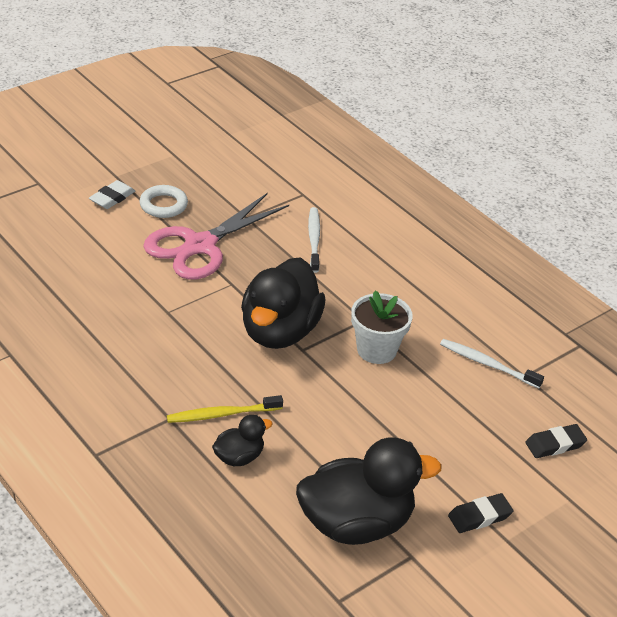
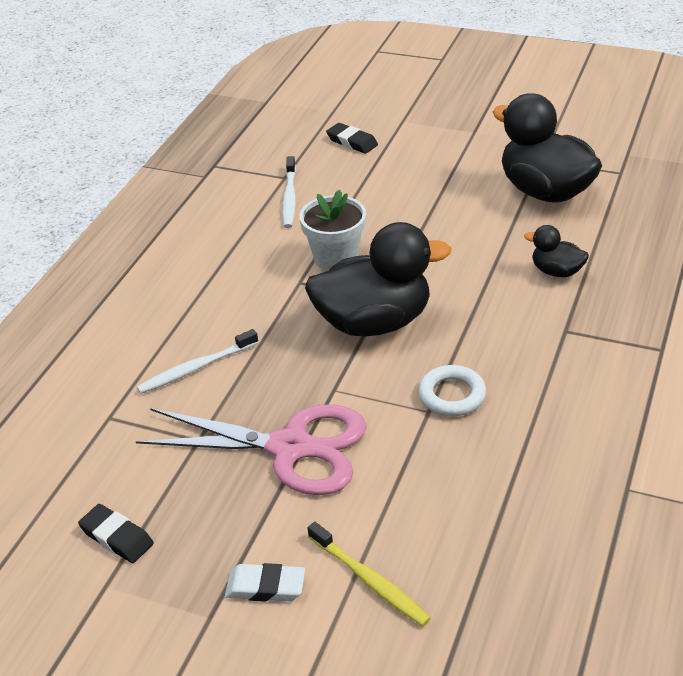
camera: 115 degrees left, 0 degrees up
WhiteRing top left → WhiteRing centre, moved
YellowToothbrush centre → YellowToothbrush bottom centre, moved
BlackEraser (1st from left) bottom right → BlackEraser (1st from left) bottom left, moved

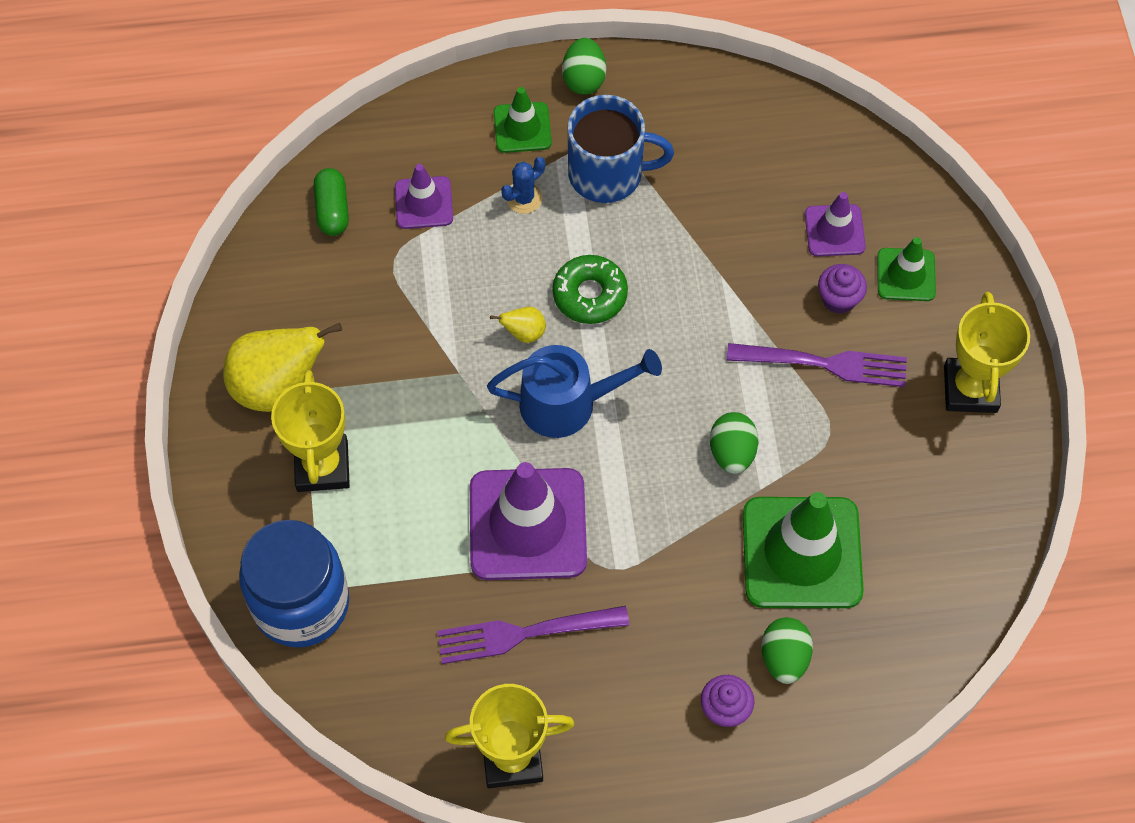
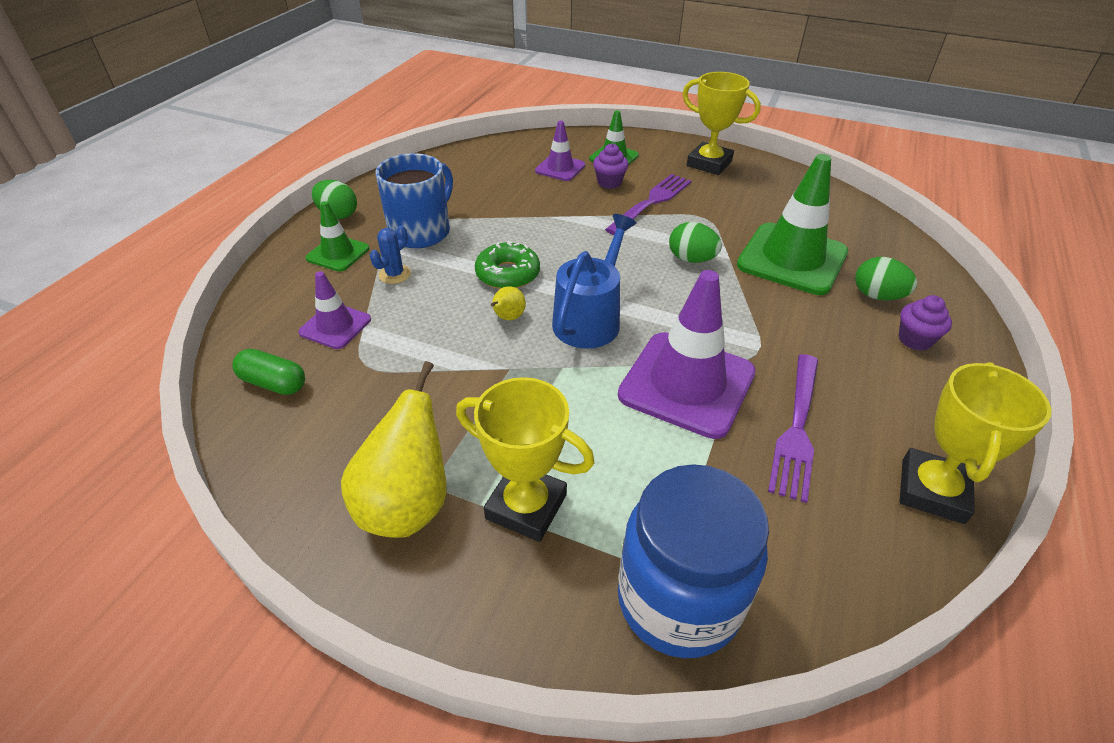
camera: 60 degrees left, 20 degrees down
BlueCactus top centre → BlueCactus centre, 45 degrees clockwise

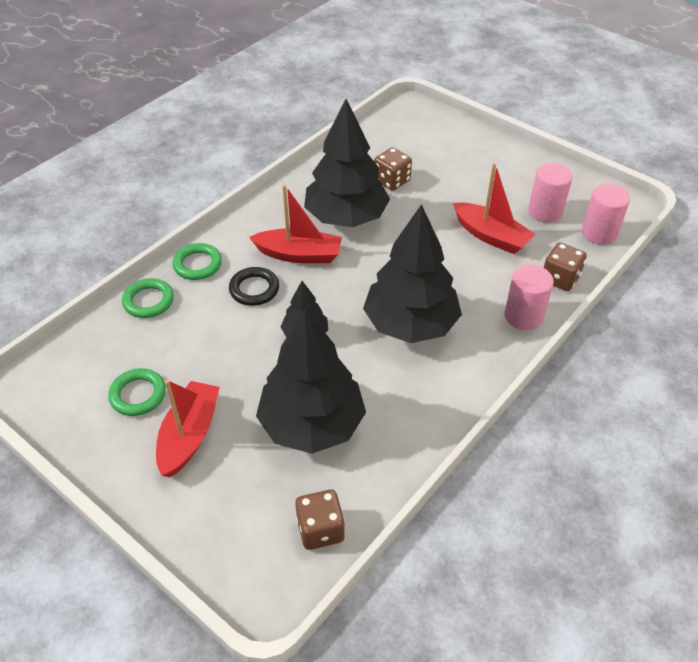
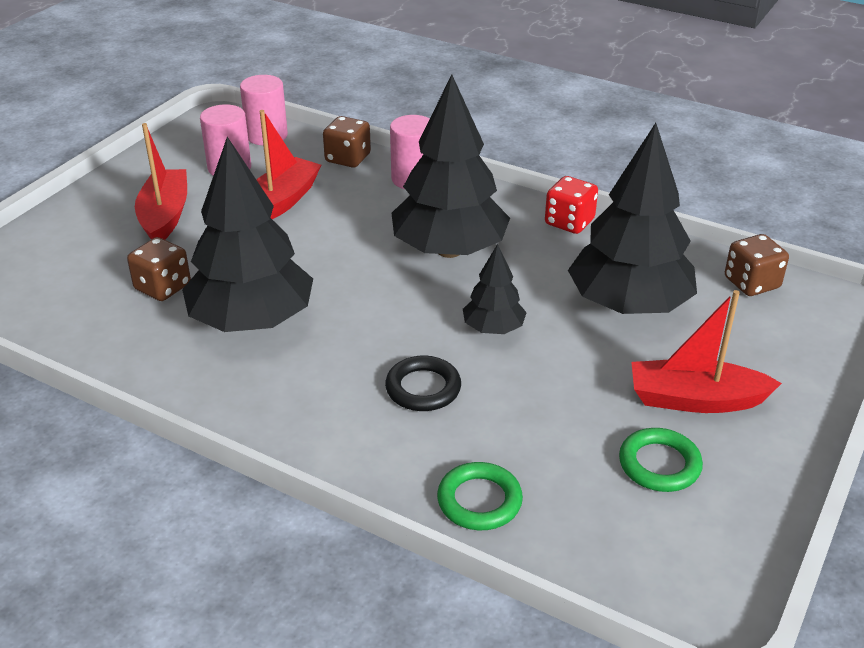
camera: 100 degrees left, 10 degrees down
RedBoat (2nd from left in the first image) centre → RedBoat (1st from left) top left, moved
GreenRing (3rd from left) middle left → -
- → RedDice top centre

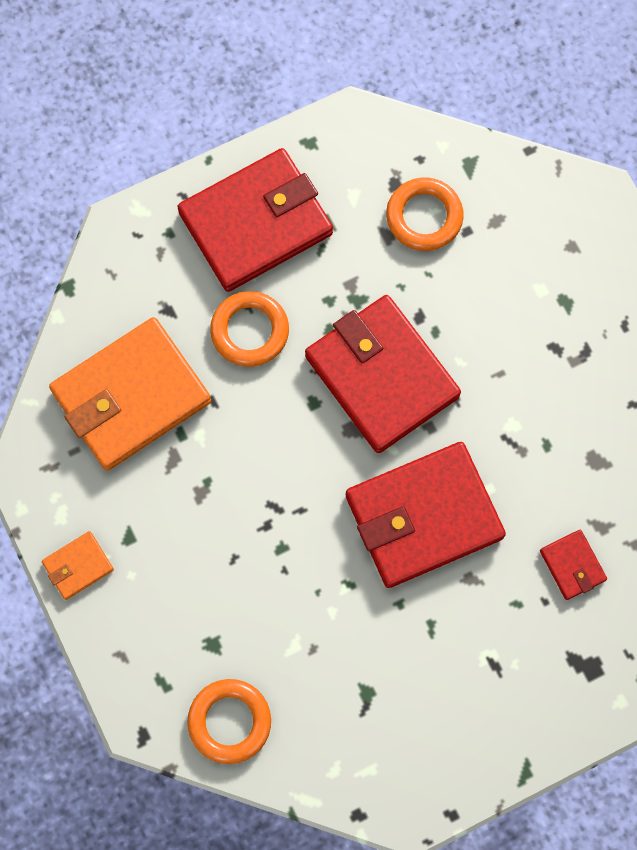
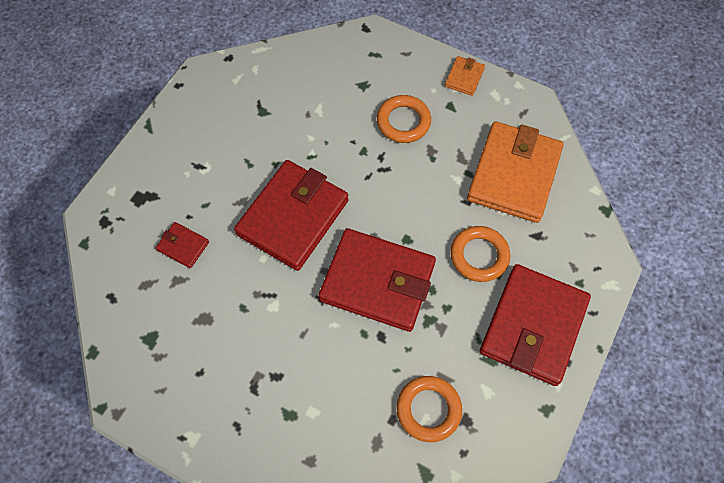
camera: 145 degrees right, 10 degrees down
OrangeRing (1st from left) bottom centre → OrangeRing (1st from left) top centre, moved

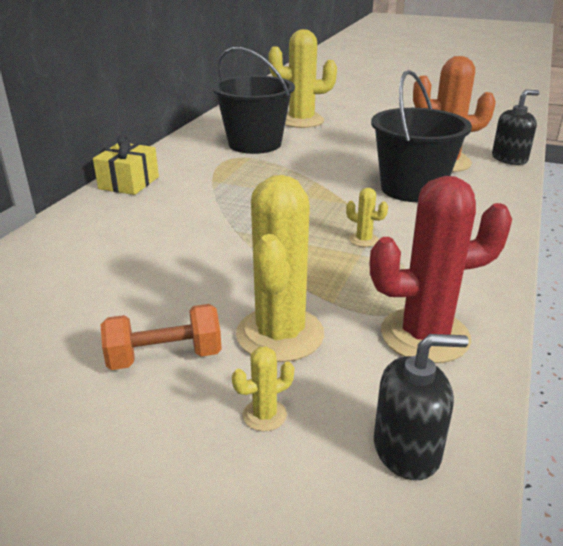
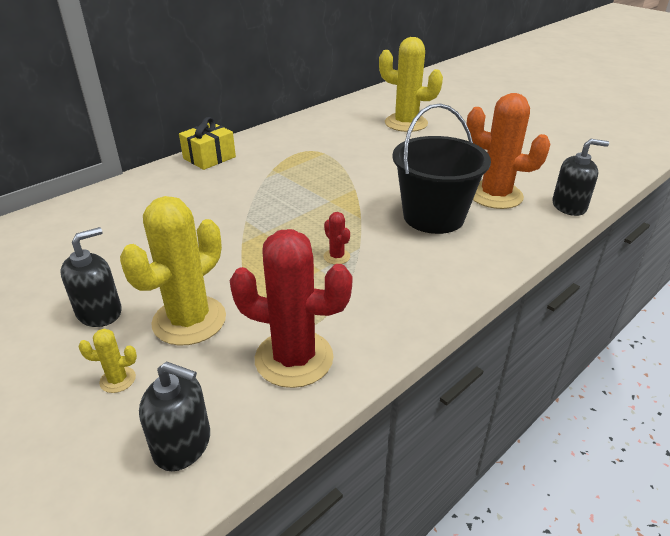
camera: 25 degrees right, 5 degrees up
BlackBucket (1st from left) top centre → -
YellowCactus (4th from left) centre → RedCactus (2nd from left) centre
OrangeDumbbell middle left → BlackSoapDispenser (1st from left) middle left

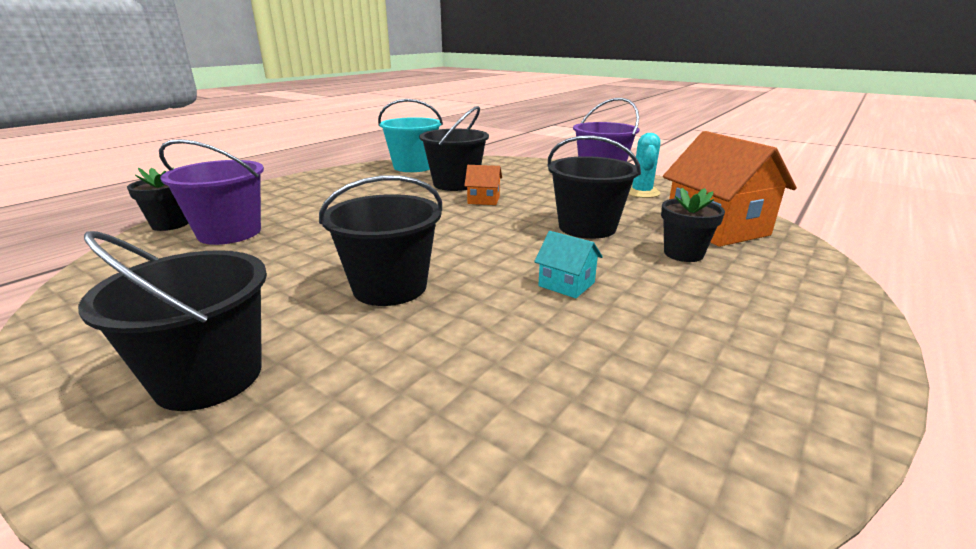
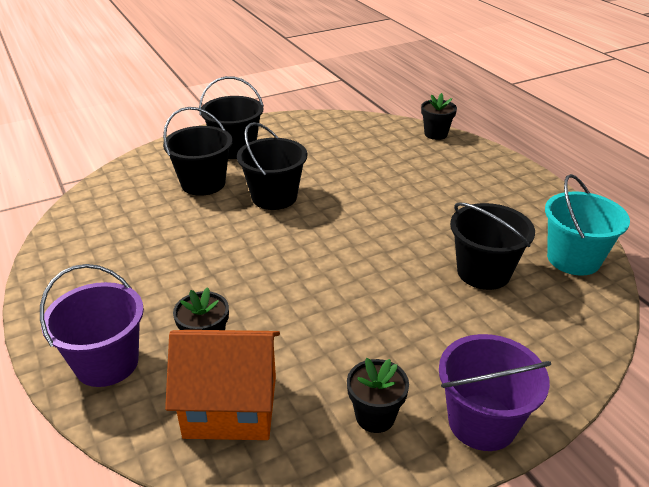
camera: 115 degrees right, 10 degrees up
TurquoiseCactus top centre → BlackFlowerPot (2nd from left) bottom centre
BlackBucket (4th from left in the first image) centre → BlackBucket (1st from left) top left, moved
PurpleBucket (1st from left) middle left → PurpleBucket (1st from left) bottom left, moved
OrangeHouse (1st from left) centre → -
TurquoiseHouse centre → -

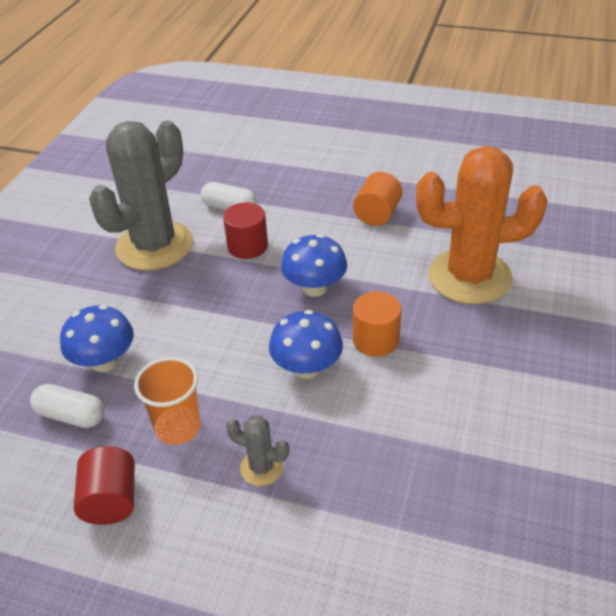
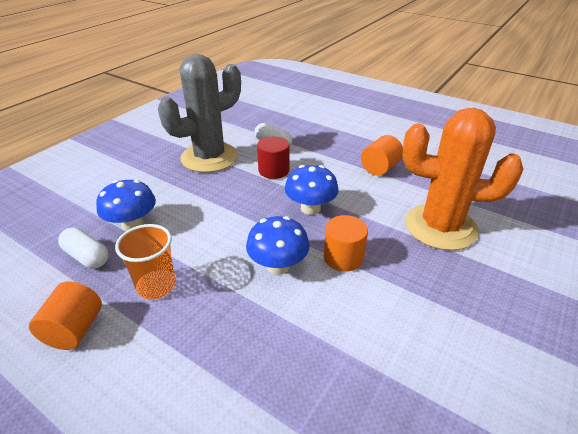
camera: 15 degrees right, 5 degrees down
GreyCactus (2nd from left) bottom centre → -
RedCylinder (1st from left) bottom left → OrangeCylinder (1st from left) bottom left

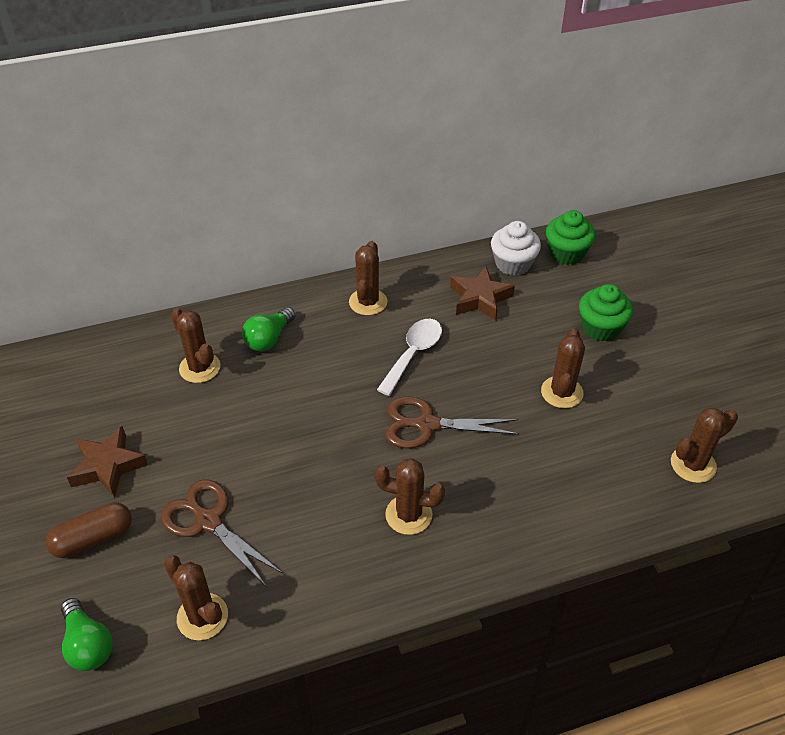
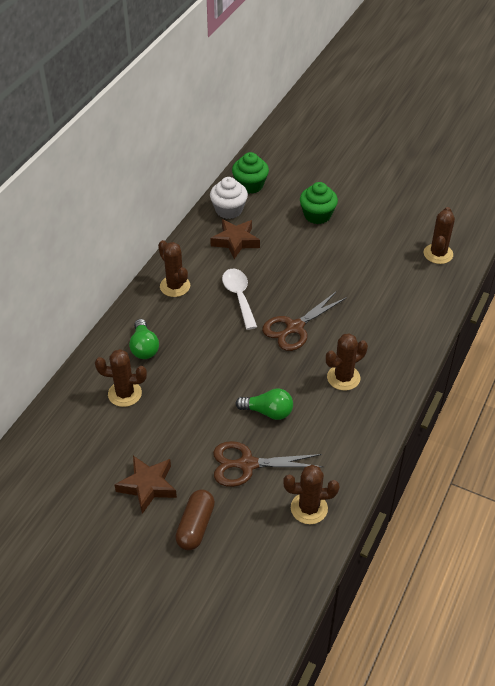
camera: 45 degrees left, 0 degrees up
BrownCactus (5th from left) middle right → -
GreenLightBulb (1st from left in the first image) bottom left → GreenLightBulb (2nd from left) centre, moved

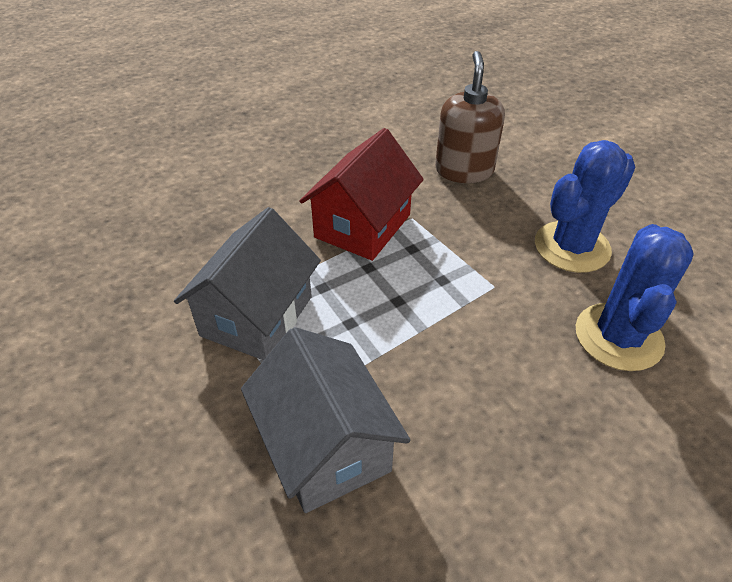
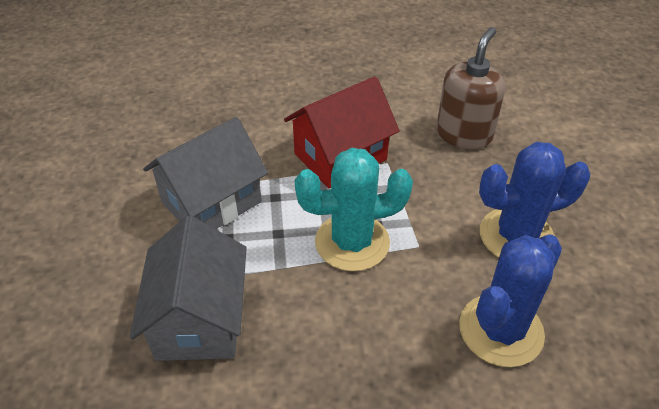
camera: 25 degrees right, 0 degrees up
- → TurquoiseCactus centre

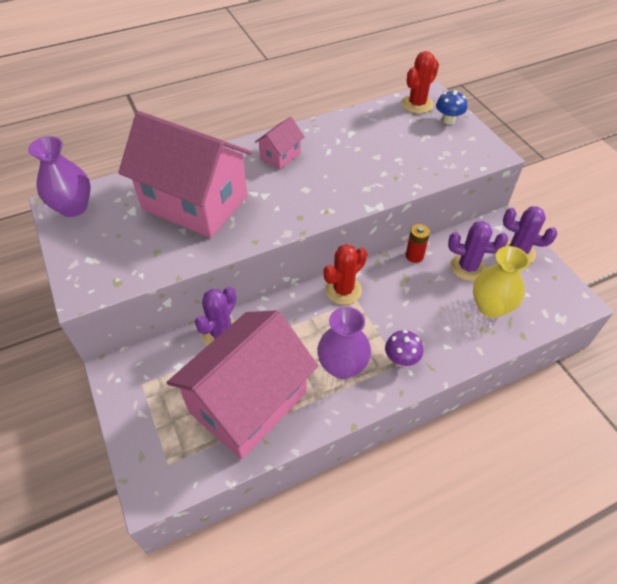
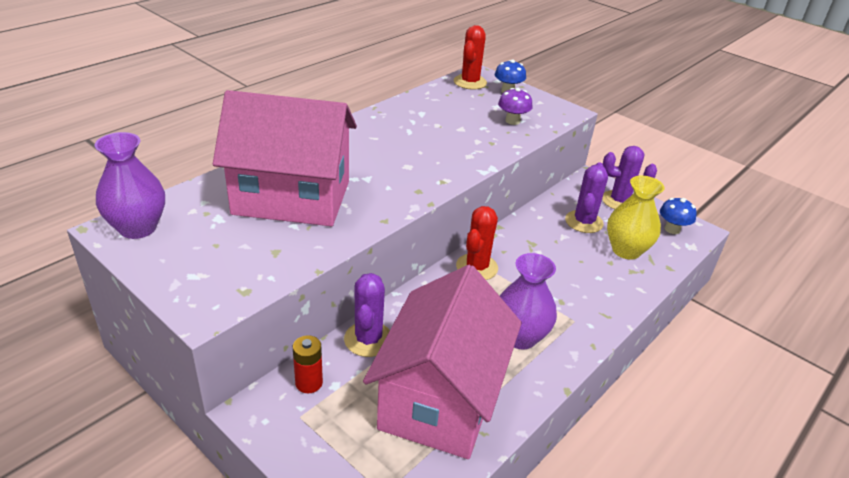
camera: 25 degrees left, 15 degrees down
PinkHouse (3rd from left) top centre → -
PurpleCactus (2nd from left) middle right, 60 degrees counterclockwise
RedBattery middle right → RedBattery bottom centre, moved
PurpleMushroom centre → PurpleMushroom top centre, moved
- → BlueMushroom (2nd from left) middle right

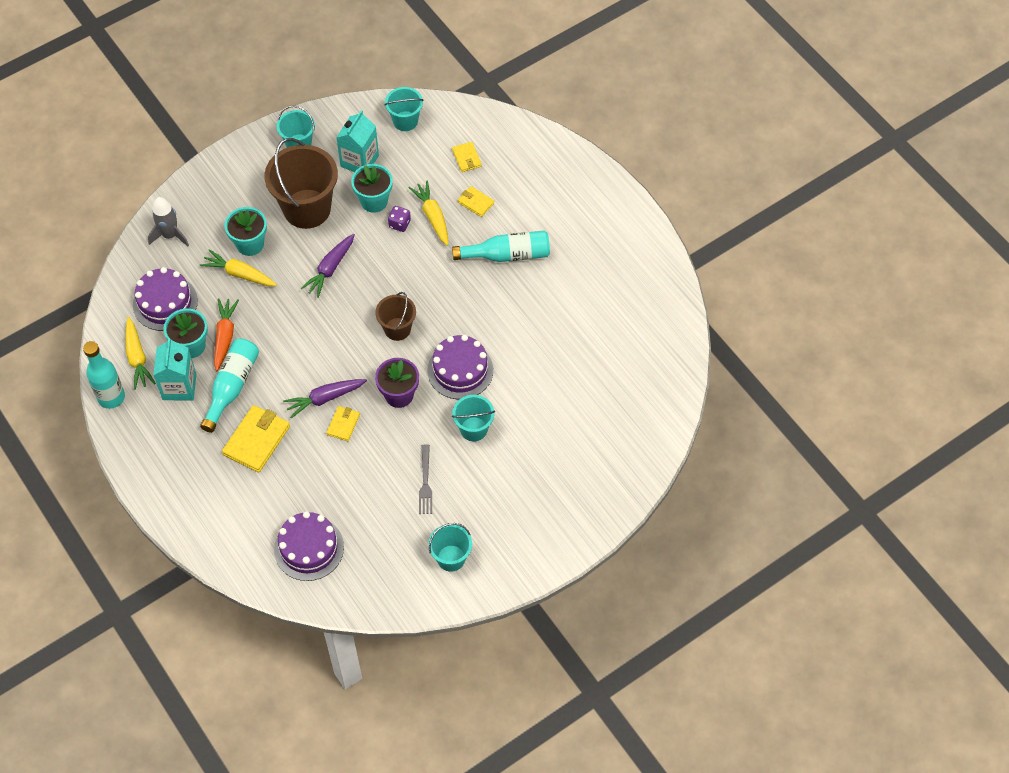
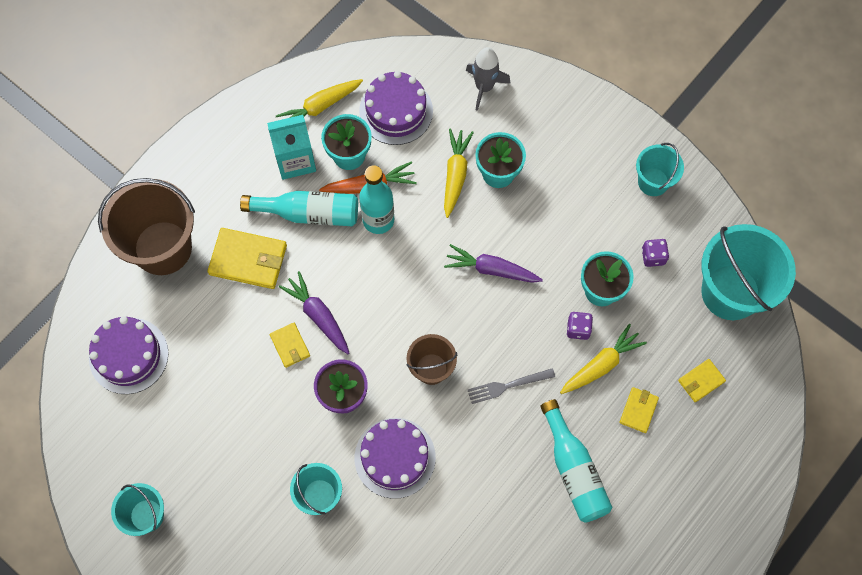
camera: 75 degrees right, 10 degrees up
TurquoiseBucket (2nd from left in the first image) top centre → TurquoiseBucket (4th from left) middle right, x1.85
TurquoiseCarton (2nd from left) top centre → PurpleDice (2nd from left) middle right
BrownBucket (1st from left) top left → BrownBucket (1st from left) middle left, moved
TurquoiseBottle (1st from left in the first image) middle left → TurquoiseBottle (2nd from left) centre, moved
YellowWallet (2nd from left) centre, 60 degrees clockwise
GreyFork centre → GreyFork bottom centre, moved

